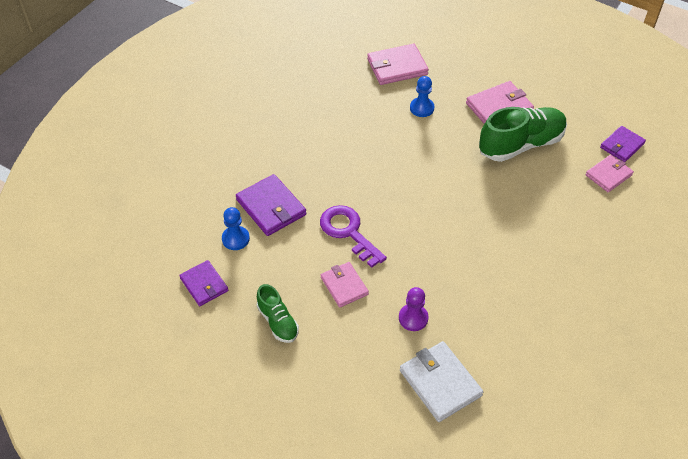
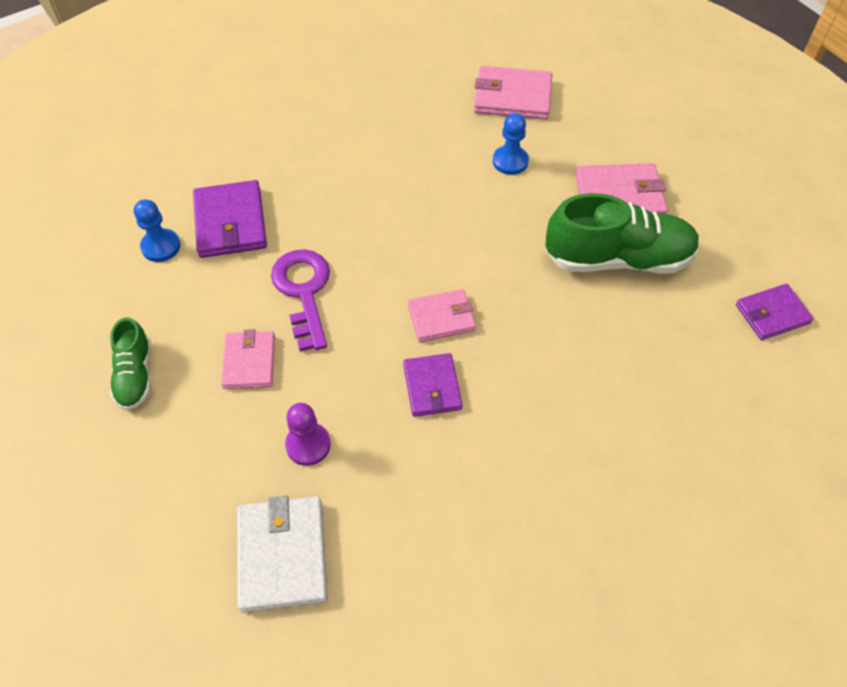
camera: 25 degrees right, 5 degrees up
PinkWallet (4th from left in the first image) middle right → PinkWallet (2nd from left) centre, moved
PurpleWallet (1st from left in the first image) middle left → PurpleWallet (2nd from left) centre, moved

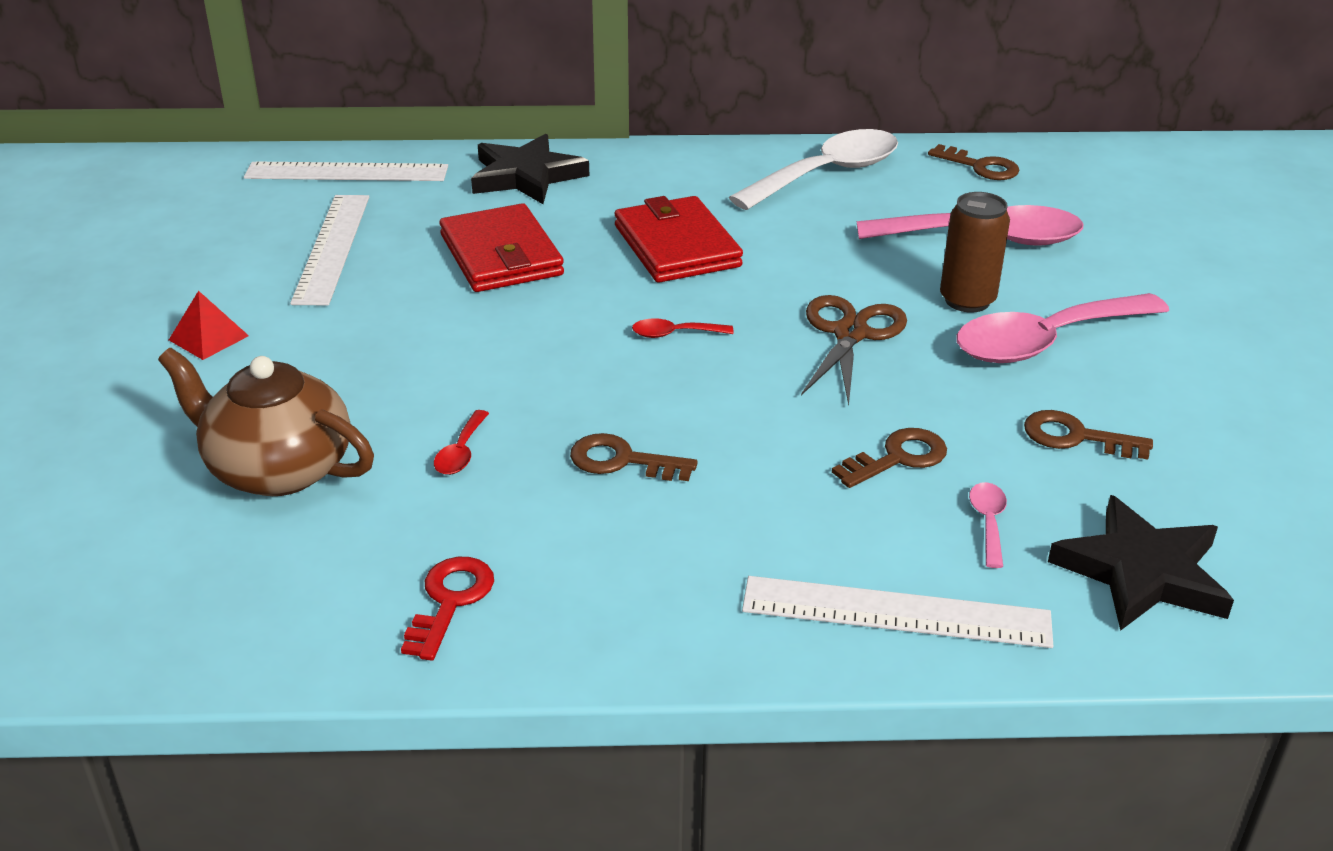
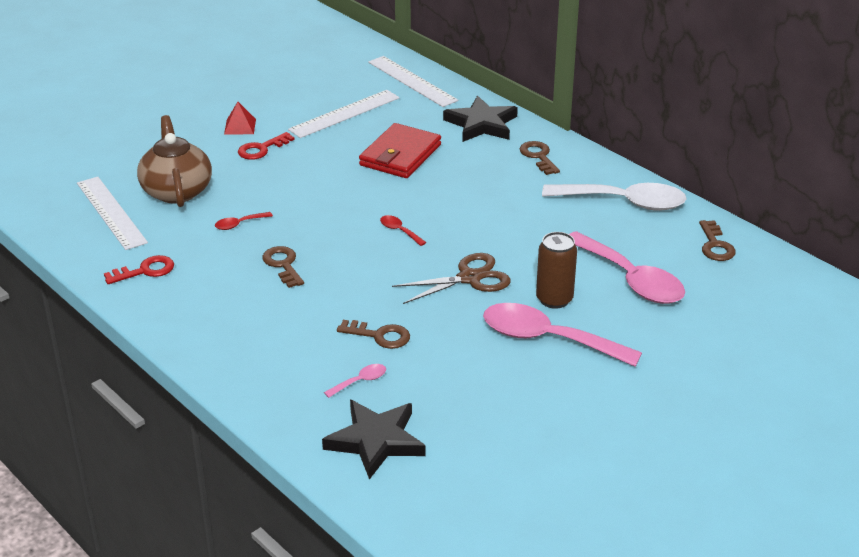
camera: 50 degrees right, 0 degrees up
RedWallet (2nd from left) top centre → -
BrownKey (4th from left in the first image) middle right → BrownKey (3rd from left) top centre, moved
WhiteRuler (3rd from left in the first image) bottom right → WhiteRuler (1st from left) middle left, moved
- → RedKey (2nd from left) top left

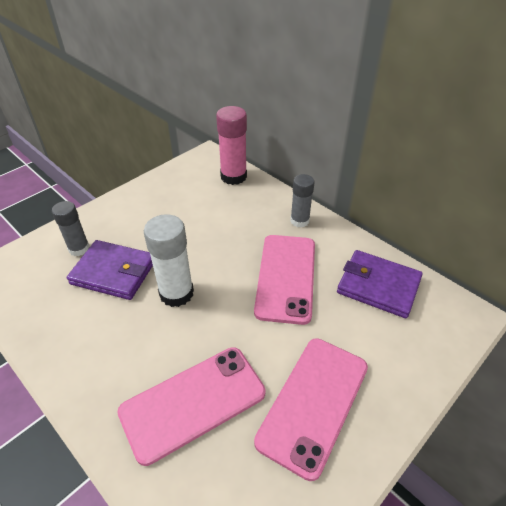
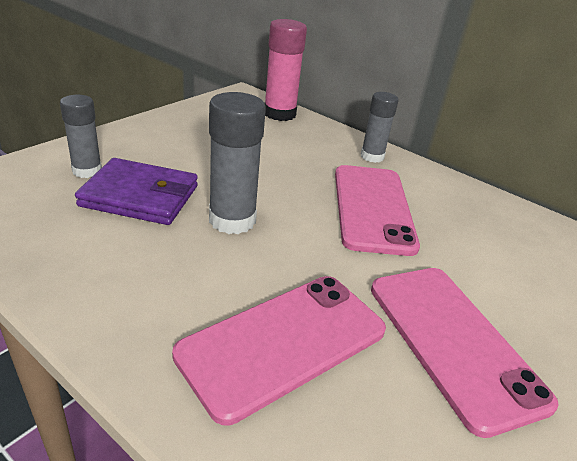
camera: 10 degrees left, 10 degrees down
WhiteGlueStick centre → GreyGlueStick (2nd from left) centre
PurpleWallet (2nd from left) middle right → -
PinkPhone (3rd from left) bottom centre → PinkPhone (3rd from left) bottom right, 45 degrees counterclockwise

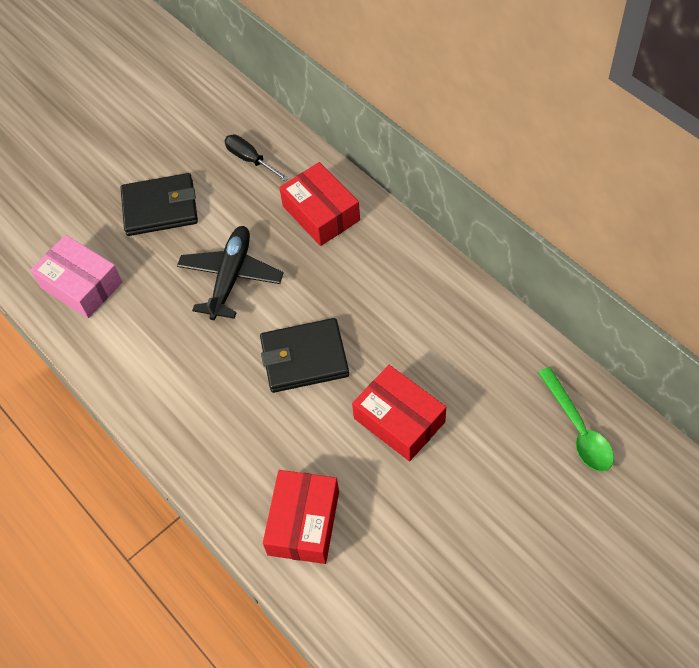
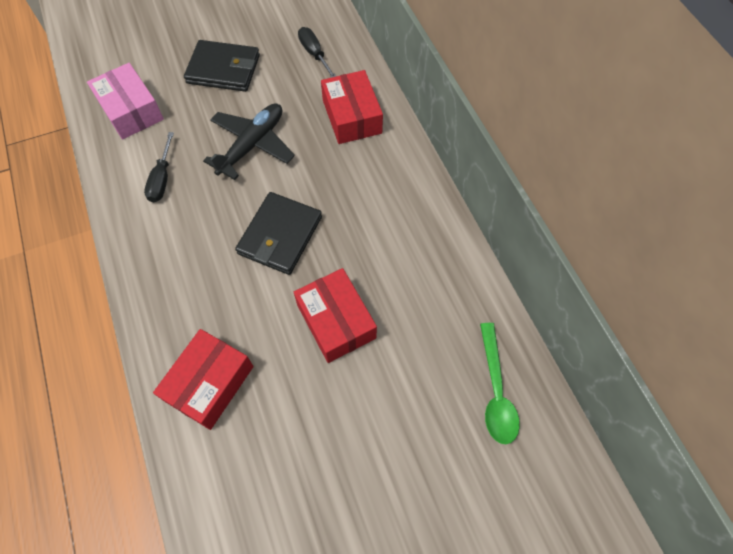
camera: 15 degrees right, 5 degrees up
BlackWallet (2nd from left) centre, 75 degrees counterclockwise
- → BlackScrewdriver (1st from left) top left

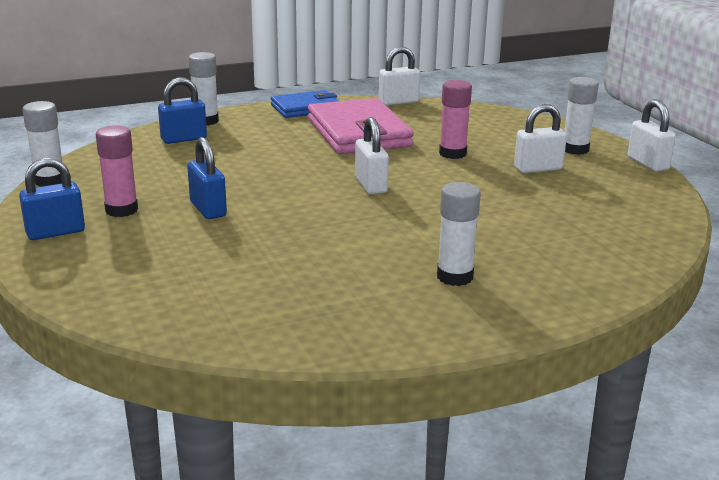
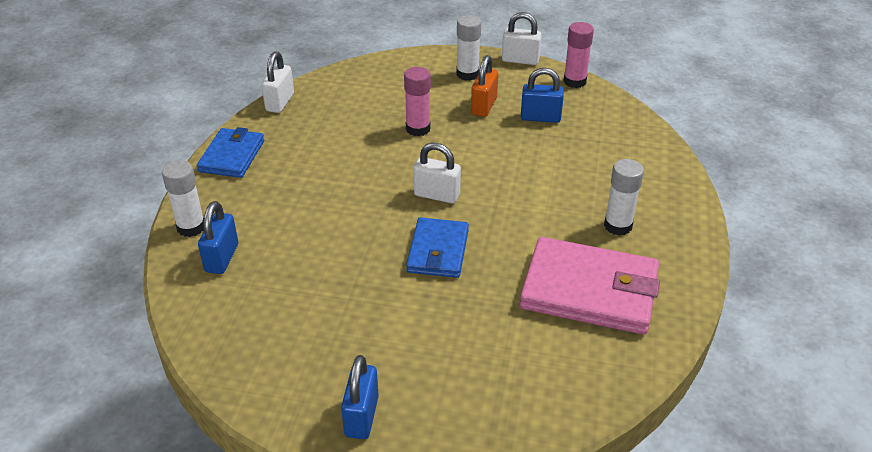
camera: 55 degrees left, 15 degrees up
PinkWallet top centre → PinkWallet middle right, moved
WhiteGlueStick (1st from left) top left → -
WhitePadlock (3rd from left) top right → OrangePadlock top centre
PinkGlueStick (1st from left in the first image) middle left → PinkGlueStick (2nd from left) top centre, moved
BluePadlock (3rd from left) middle left → BluePadlock (3rd from left) top centre, moved
- → BlueWallet (2nd from left) centre

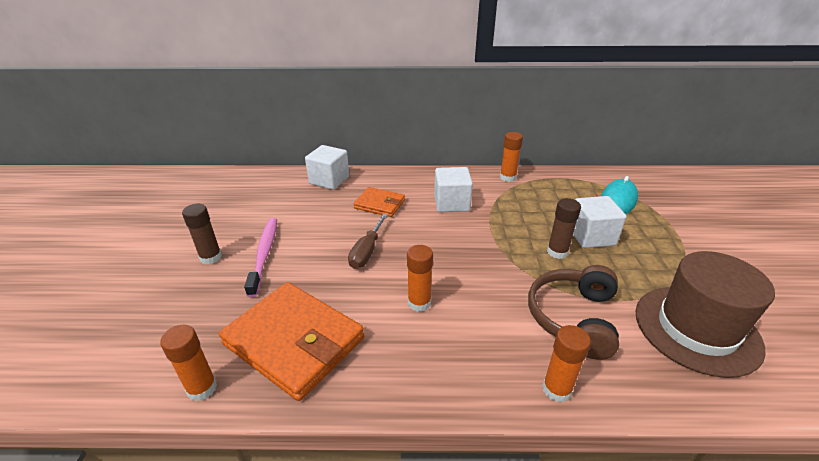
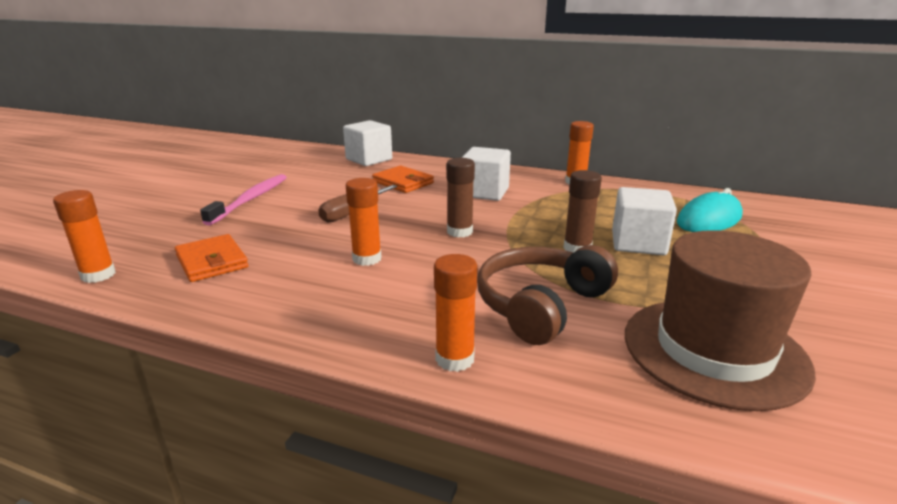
camera: 20 degrees right, 10 degrees down
BrownGlueStick (1st from left) middle left → BrownGlueStick (1st from left) centre, moved
OrangeWallet (1st from left) bottom centre → OrangeWallet (1st from left) middle left, x0.54

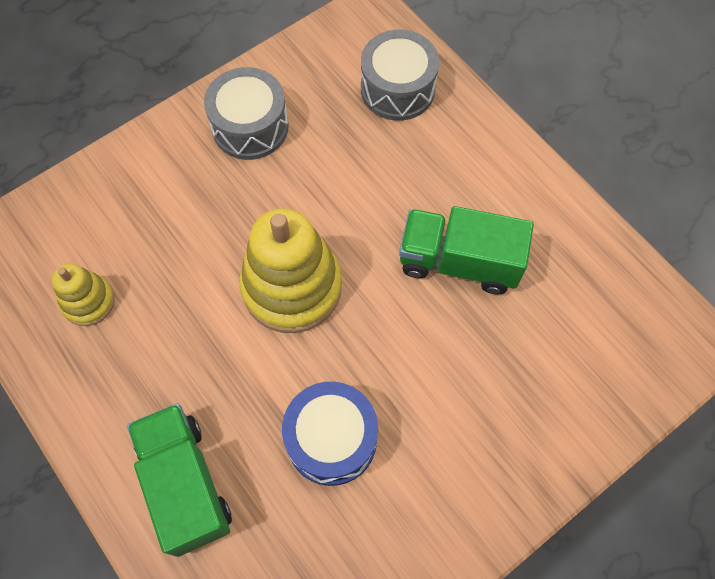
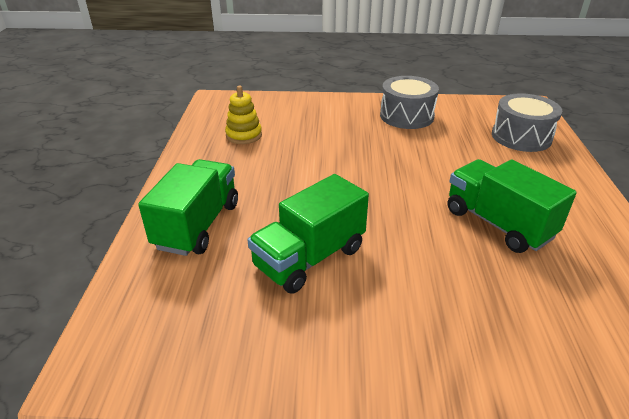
camera: 40 degrees right, 30 degrees down
YellowStackingToy (2nd from left) centre → -
BlueDrum bottom centre → GreenTruck (2nd from left) centre

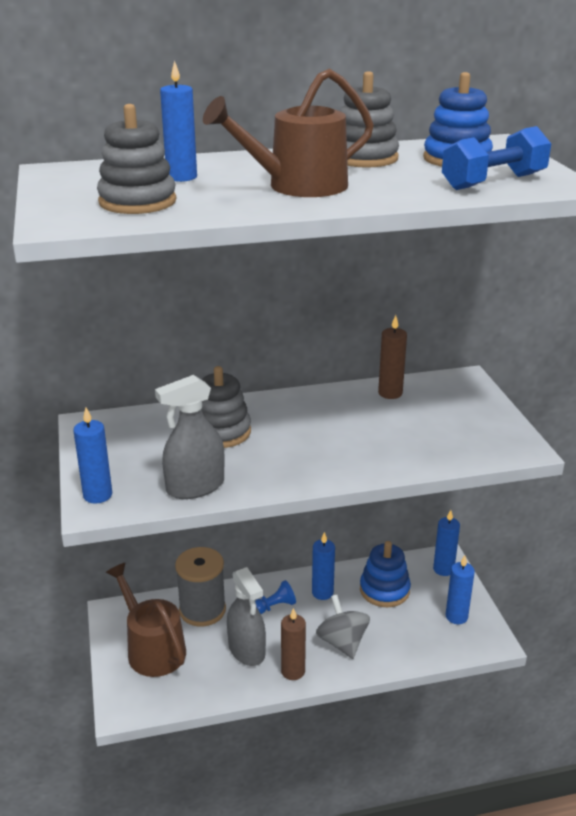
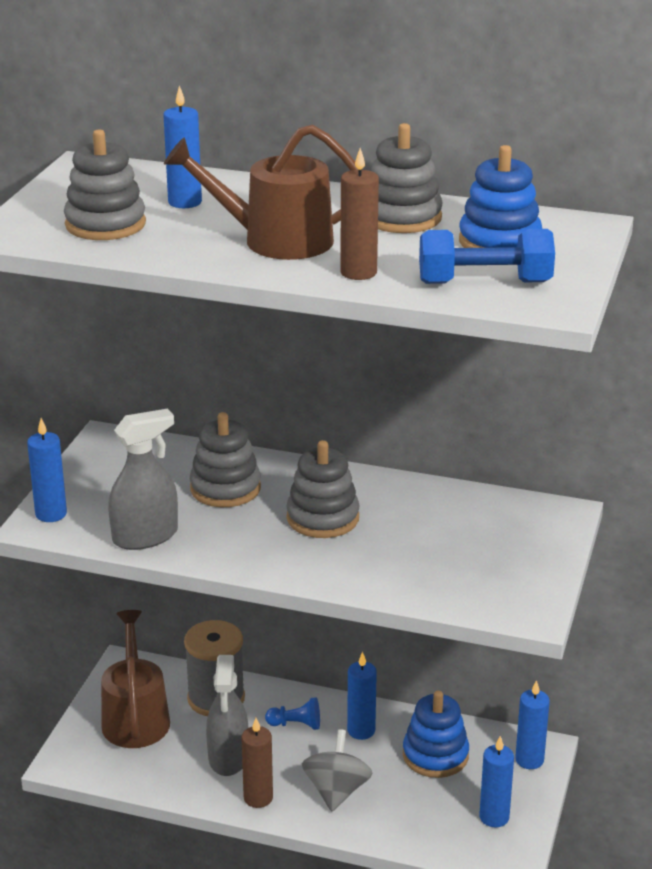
camera: 30 degrees right, 0 degrees up
BrownCandle (2nd from left) middle right → BrownCandle (2nd from left) top centre, moved
GreySprayBottle (1st from left) middle left, 150 degrees clockwise
- → GreyStackingToy (3rd from left) centre

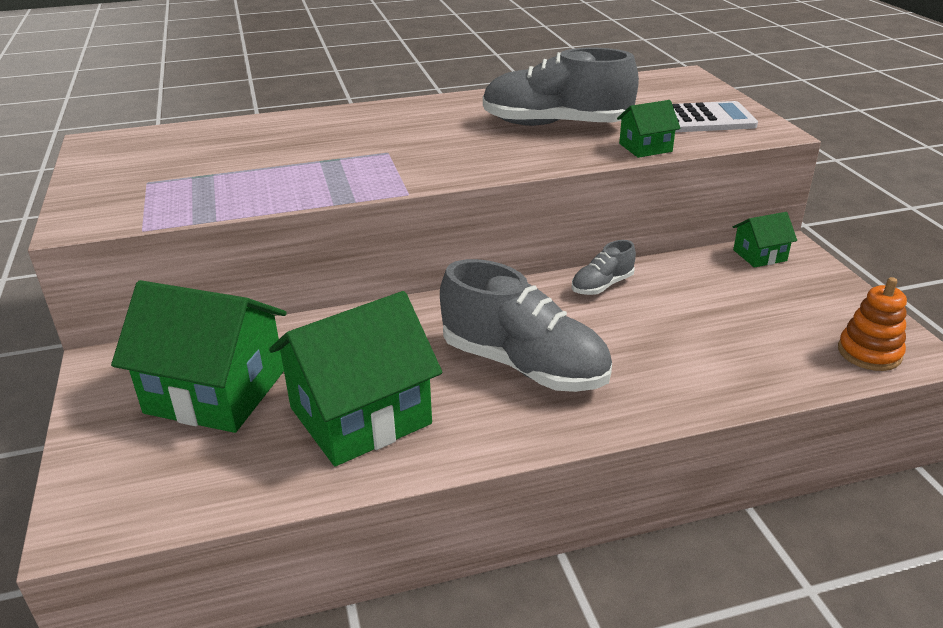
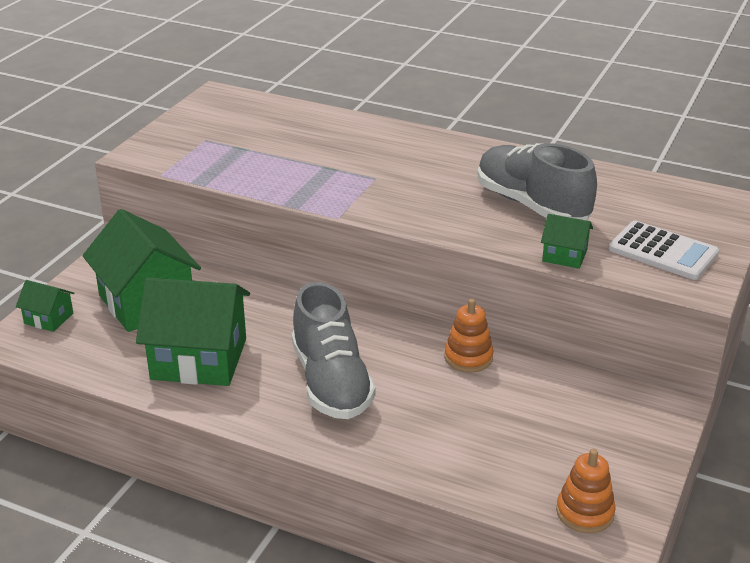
camera: 40 degrees right, 0 degrees up
GreenHouse (4th from left in the first image) middle right → GreenHouse (1st from left) middle left, moved
GreyShoe (3rd from left) centre → OrangeStackingToy (1st from left) centre

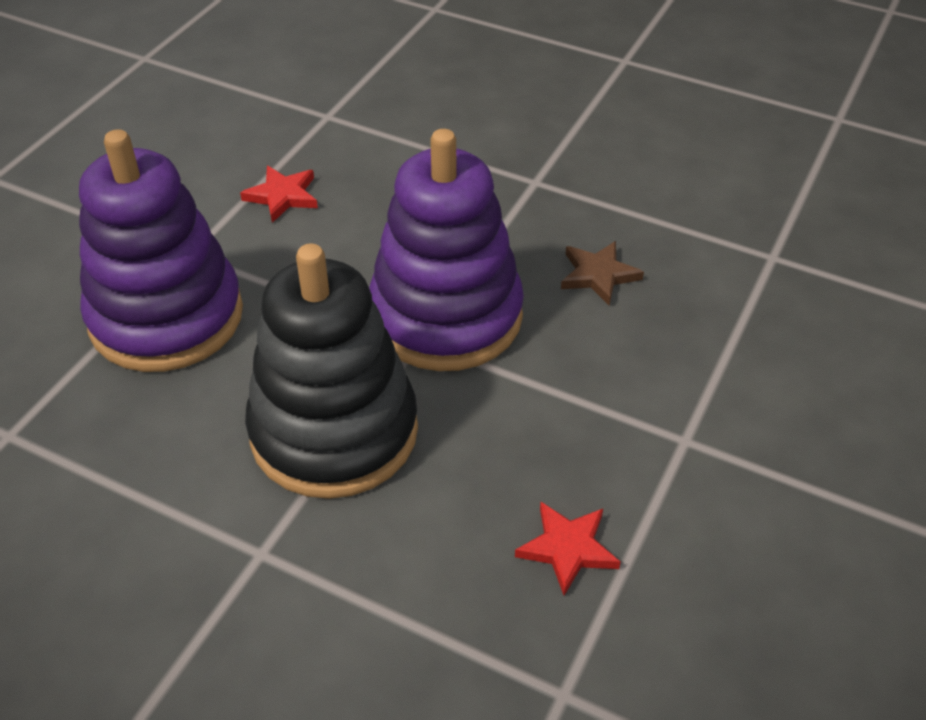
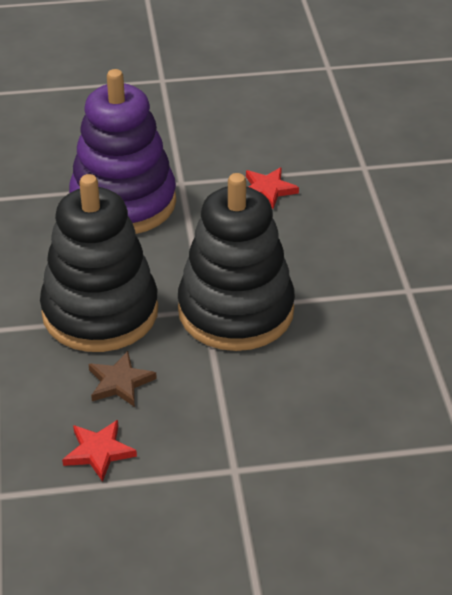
camera: 55 degrees right, 5 degrees down
PurpleStackingToy (2nd from left) centre → BlackStackingToy (2nd from left) centre
BrownStar centre → BrownStar middle left, moved

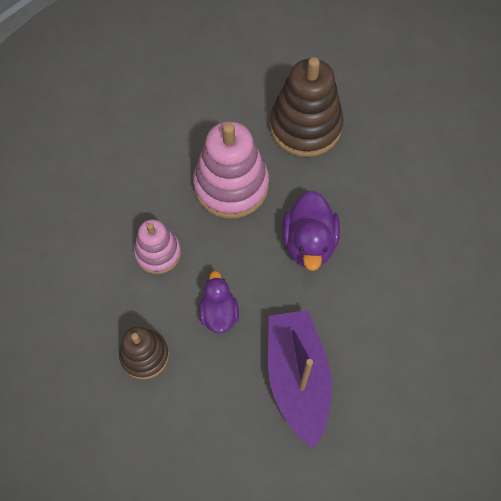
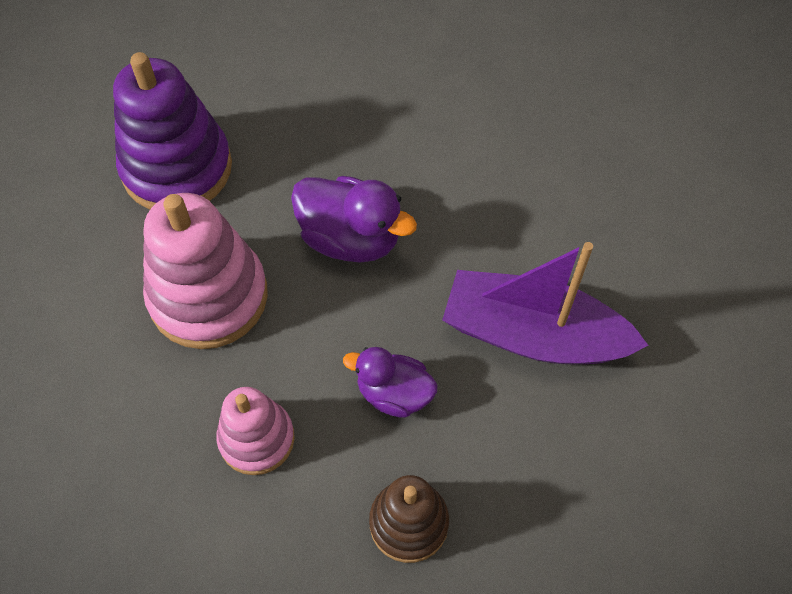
camera: 65 degrees left, 5 degrees down
BrownStackingToy (2nd from left) top centre → PurpleStackingToy top left

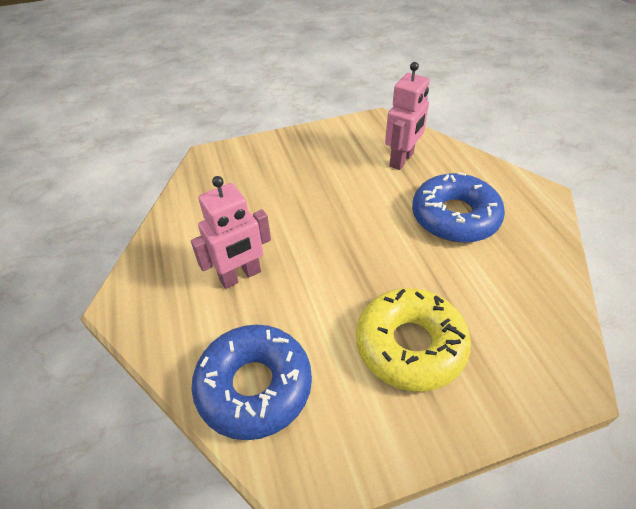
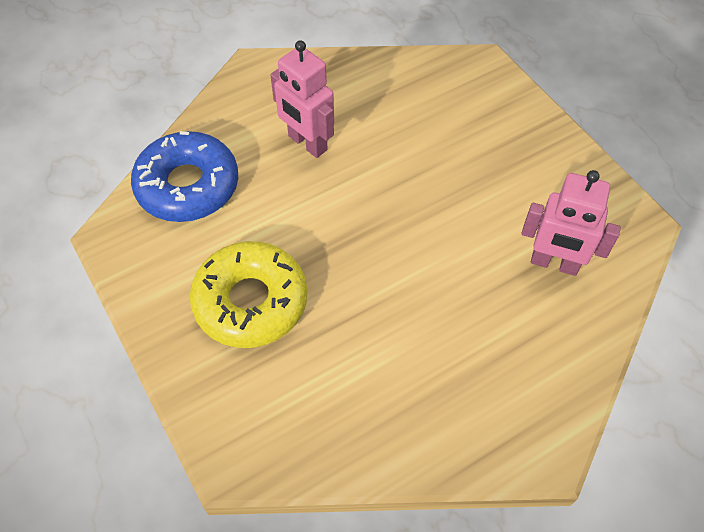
camera: 75 degrees right, 10 degrees up
BlueDonut (2nd from left) middle right → -

